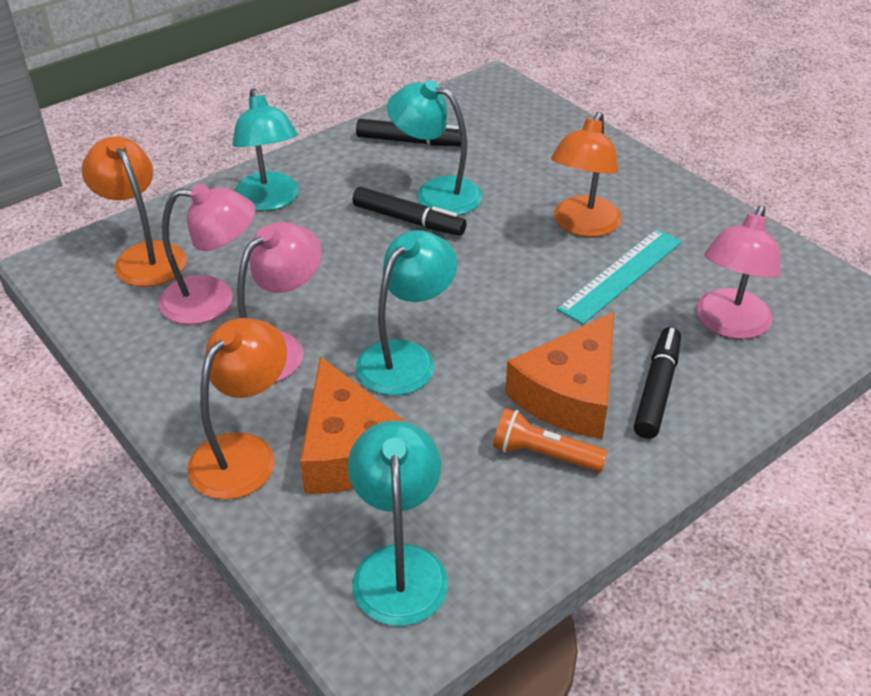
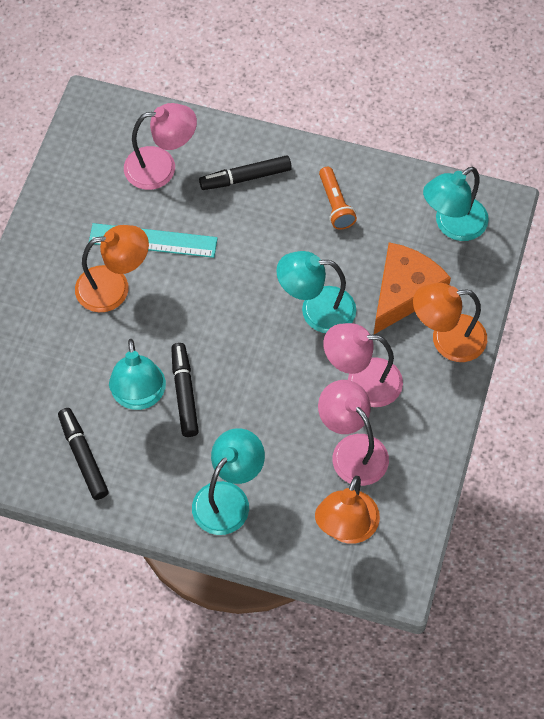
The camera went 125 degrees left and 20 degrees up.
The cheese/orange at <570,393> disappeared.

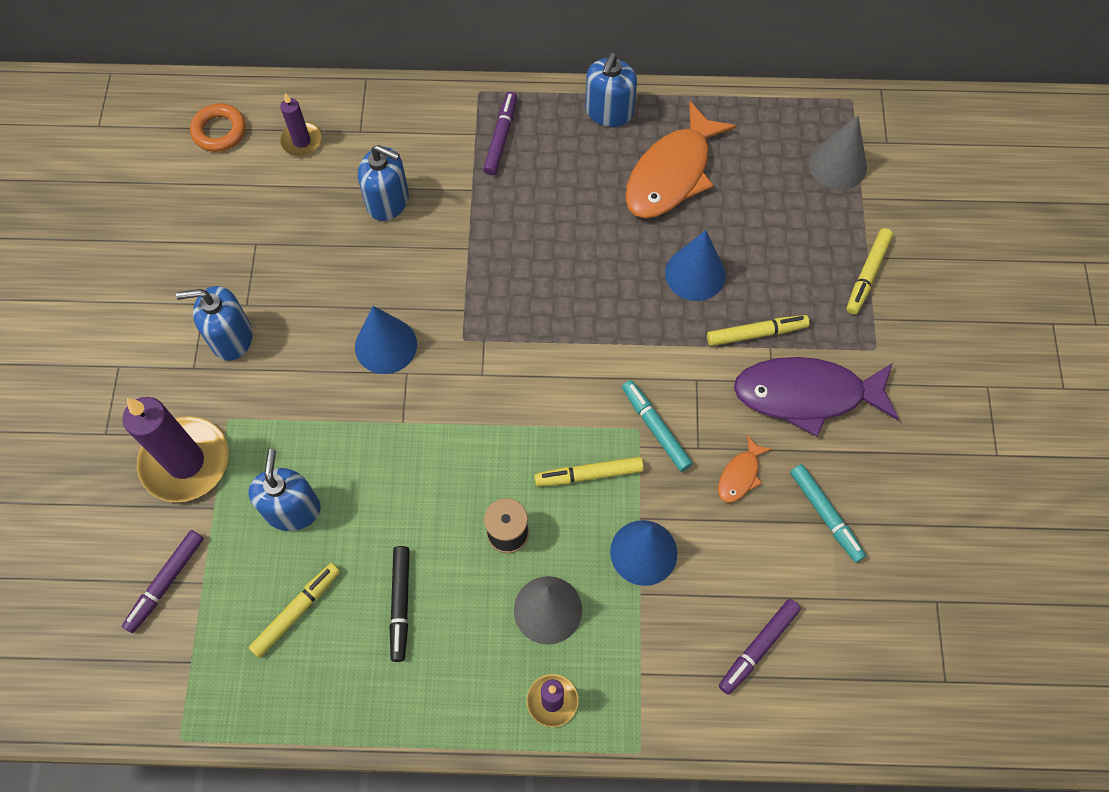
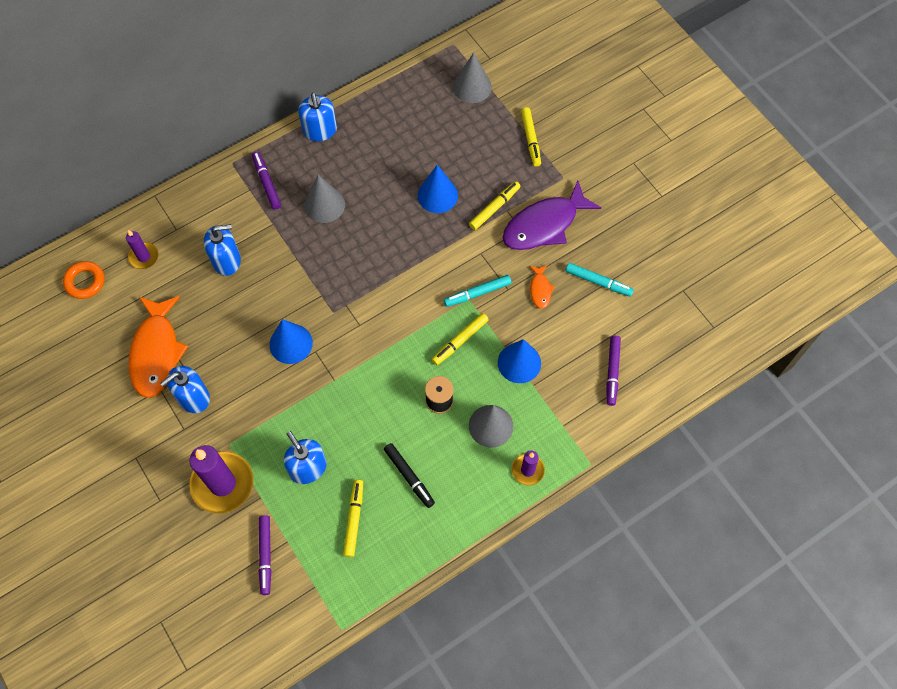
The camera went 35 degrees left and 0 degrees up.
The marker/teal at <655,428> turned 45 degrees counterclockwise.
The fish/orange moved from <672,174> to <156,352>.
The cone shape/ash-grey at <324,205> appeared.

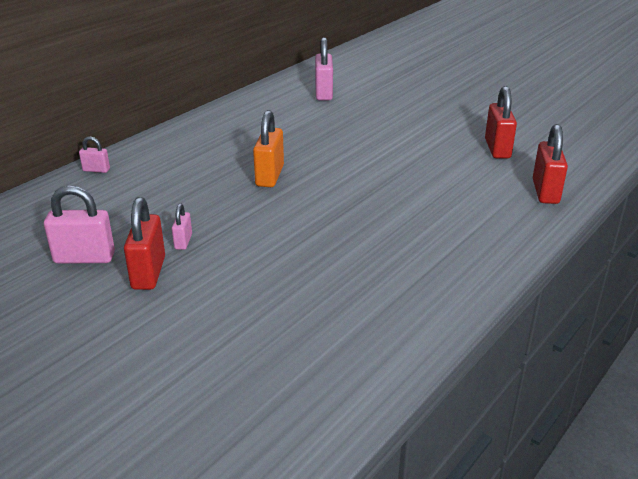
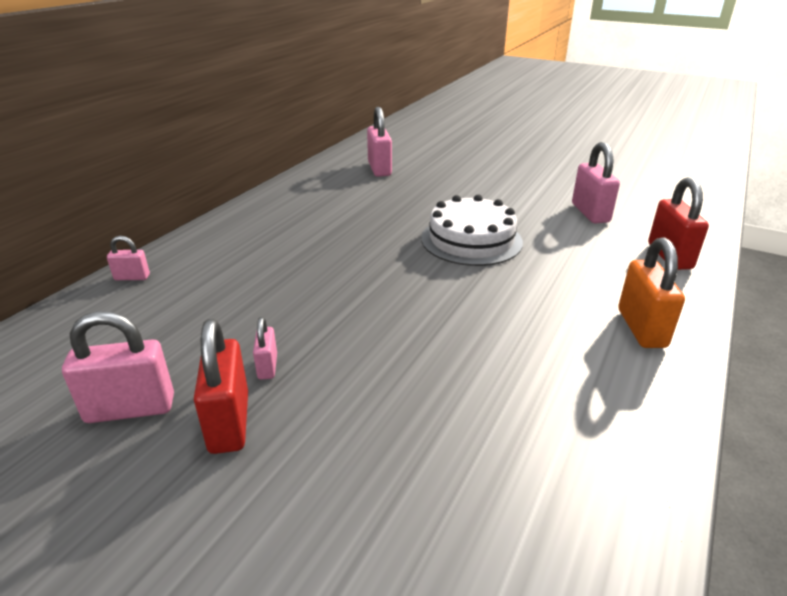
The camera went 10 degrees left and 0 degrees up.
The lock/orange moved from <269,176> to <641,328>.
The lock/crimson at <497,149> became the lock/pink at <590,213>.
The cake/pure white at <471,240> appeared.

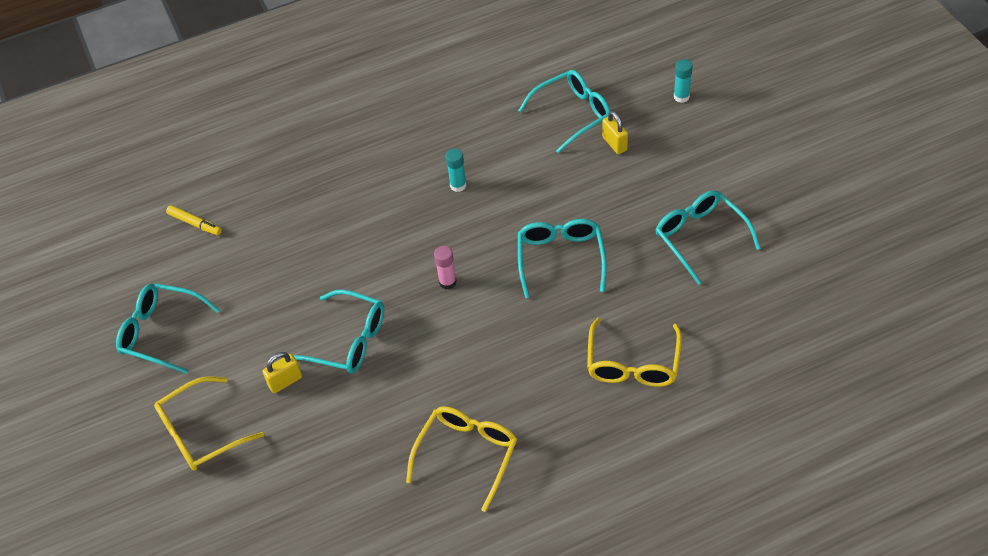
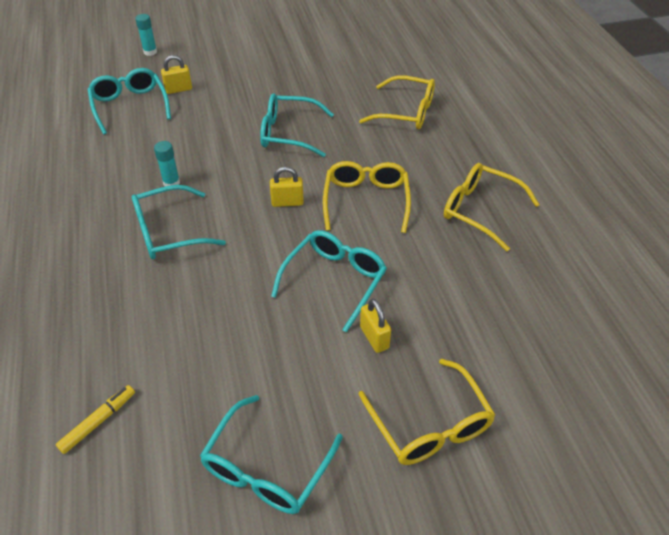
The camera went 85 degrees left and 5 degrees down.
The stick of glue/pink at <447,282> was replaced by the lock/yellow at <287,202>.
The spectacles/teal moved from <700,237> to <168,232>.
The spectacles/yellow at <366,201> appeared.

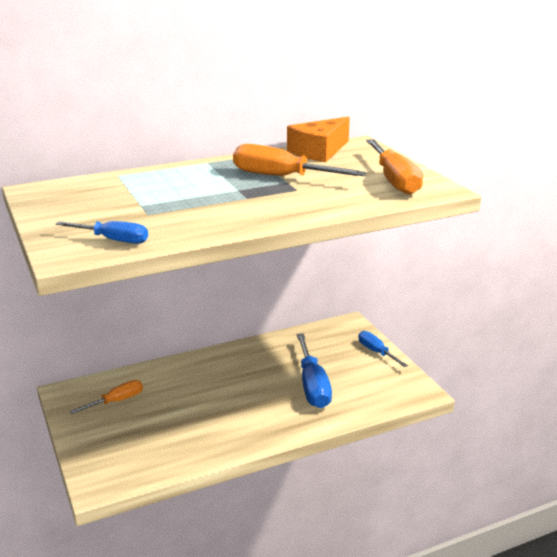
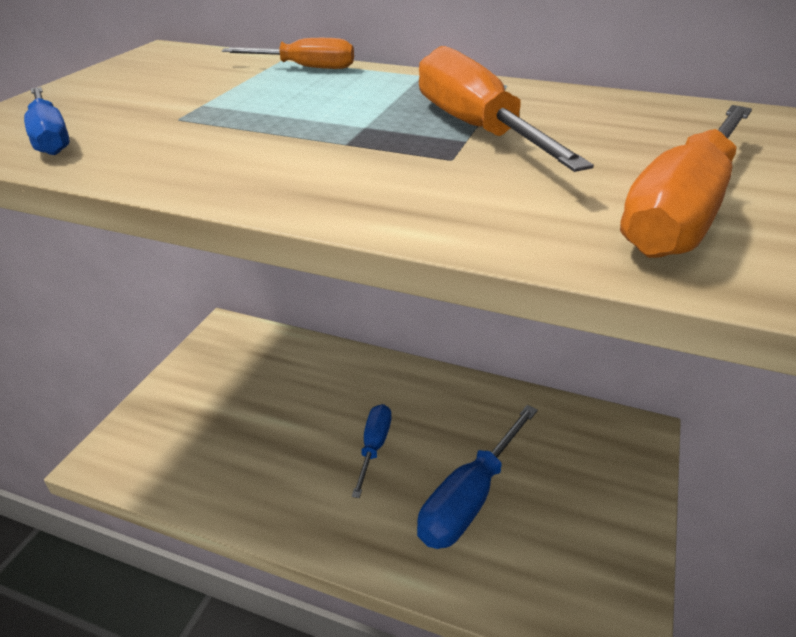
The camera went 45 degrees right and 10 degrees up.
The hand screwdriver/orange moved from <116,401> to <305,67>.
The cheese/orange at <319,151> disappeared.
The hand screwdriver/royal blue moved from <377,352> to <374,447>.

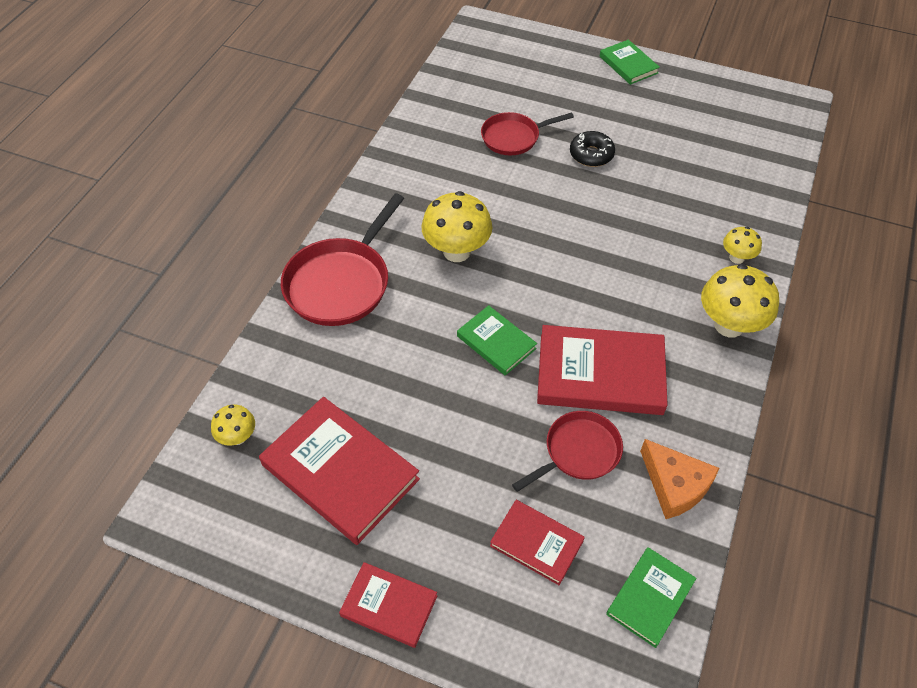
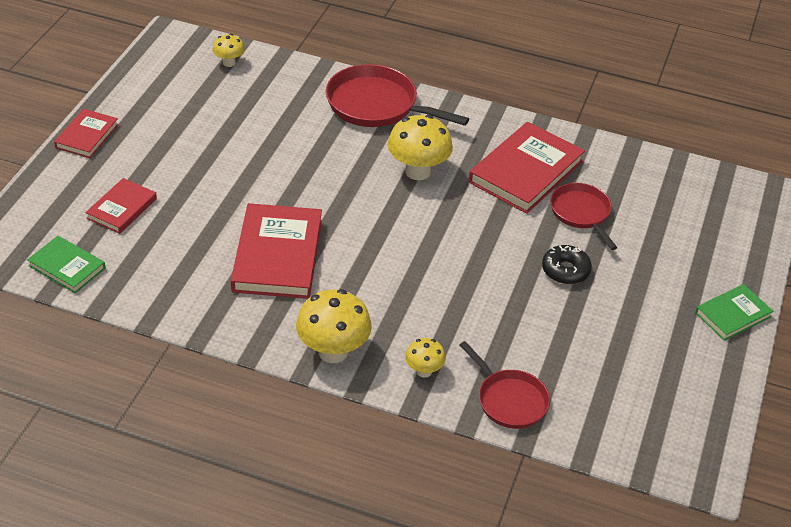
The camera went 85 degrees right and 10 degrees down.
The hardcover/crimson moved from <340,472> to <525,171>.
The hardcover/green at <496,342> disappeared.
The frying pan/crimson moved from <578,452> to <509,400>.
The cheese/orange at <675,485> disappeared.

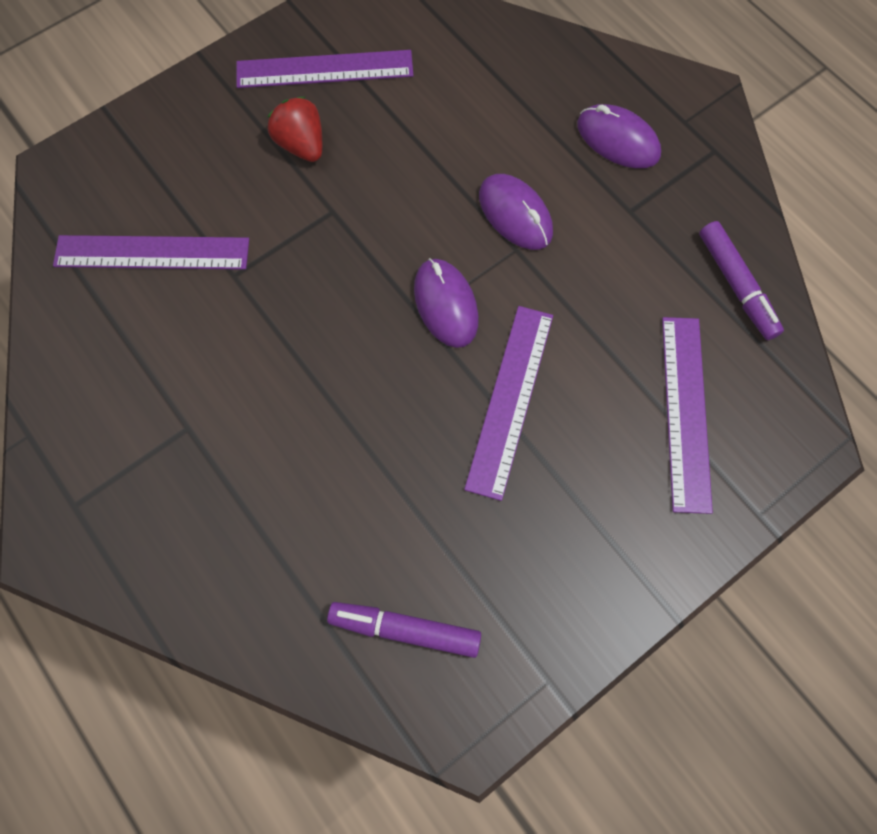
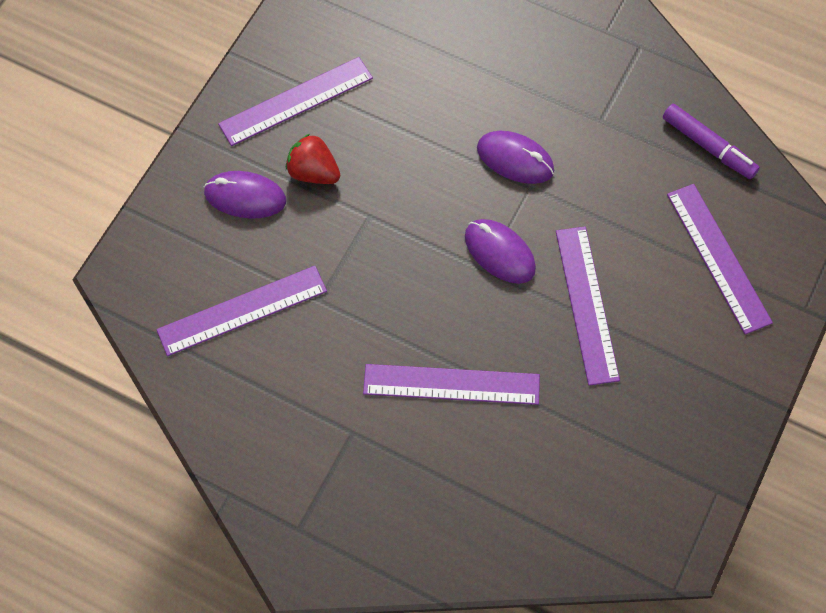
The camera went 25 degrees left and 5 degrees down.
The marker/royal purple at <405,629> disappeared.
The mouse/royal purple moved from <617,140> to <245,197>.
The straightedge/royal purple at <451,385> appeared.

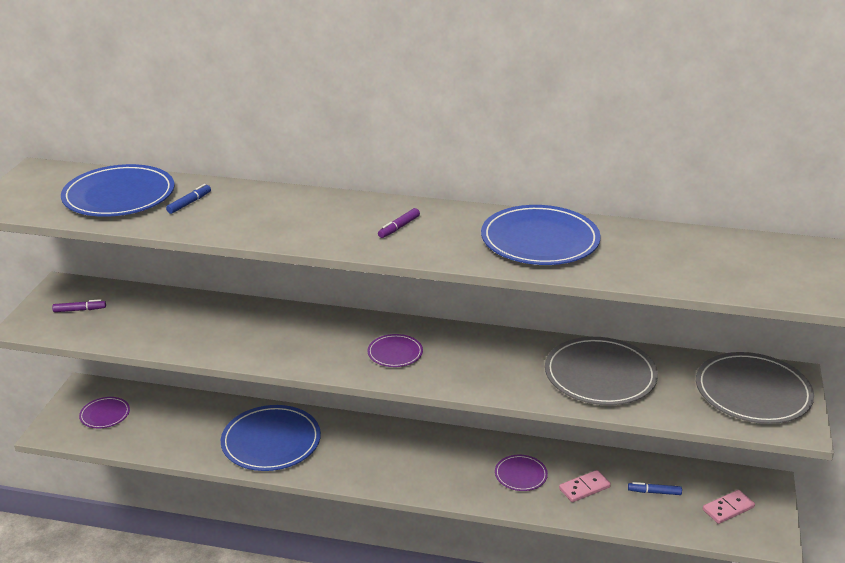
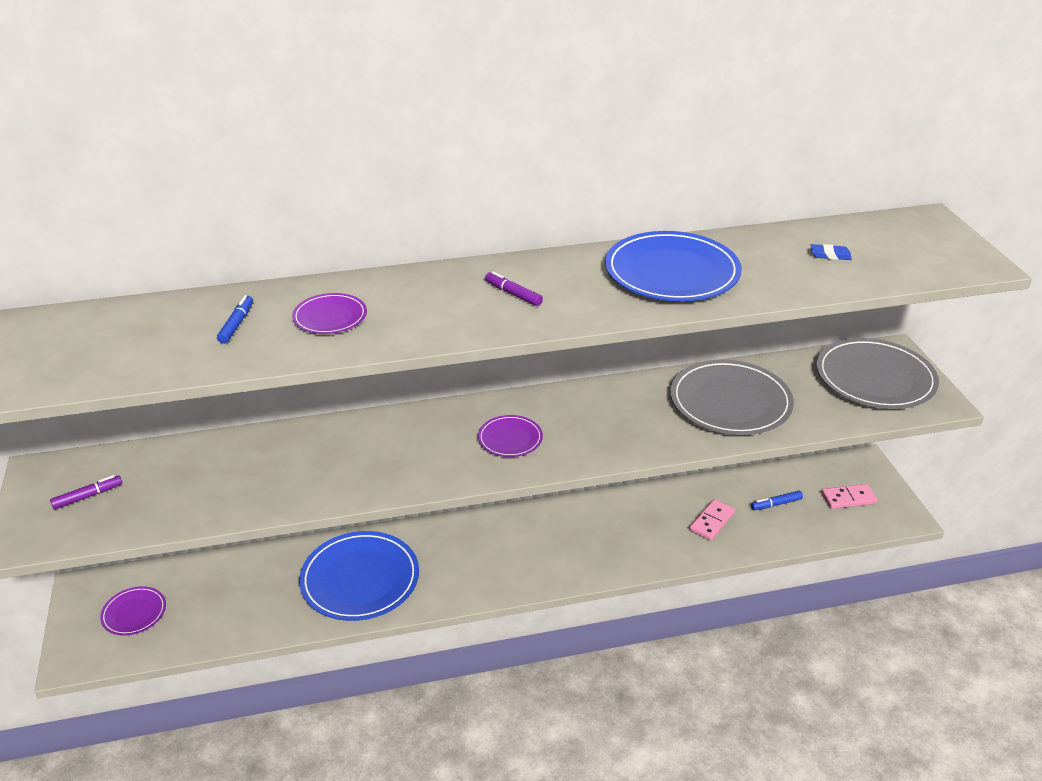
The camera went 25 degrees left and 5 degrees up.
The plate/royal blue at <119,196> disappeared.
The marker/royal purple at <399,227> turned 120 degrees clockwise.
The plate/royal purple moved from <521,475> to <330,317>.
The domino piece/pink at <728,508> turned 45 degrees clockwise.
The gum eraser/royal blue at <830,255> appeared.

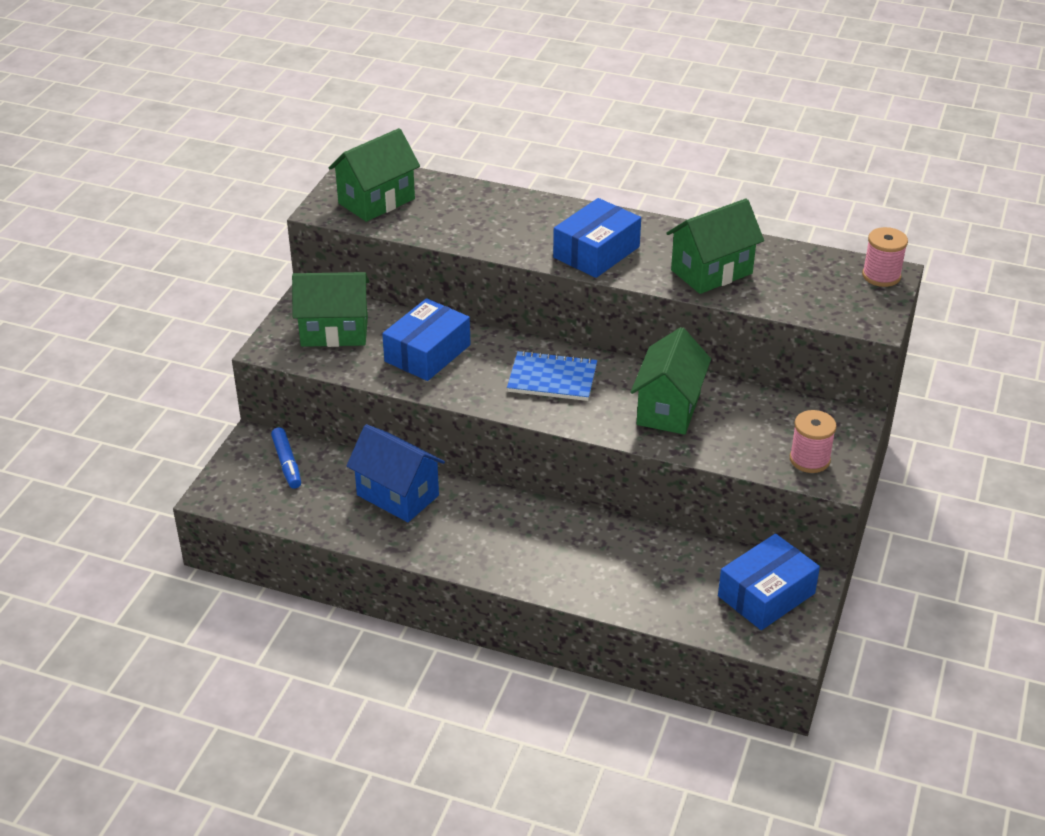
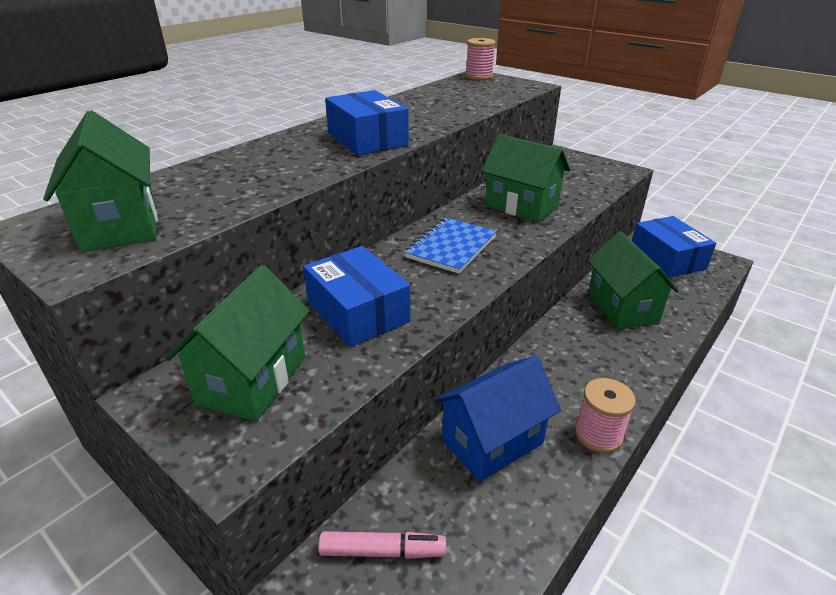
The camera went 70 degrees left and 5 degrees down.
The marker/royal blue at <287,463> became the marker/pink at <382,551>.
The toy house/green moved from <711,272> to <622,308>.
The reel of thread/pink moved from <809,460> to <598,434>.

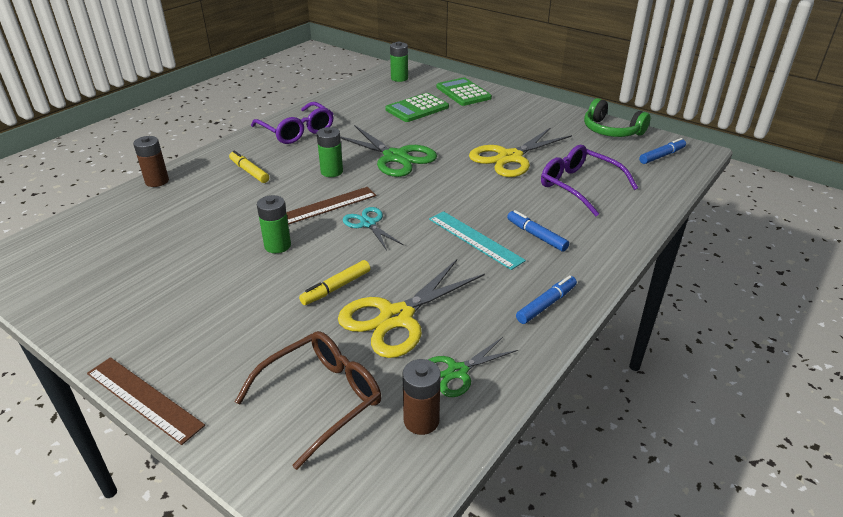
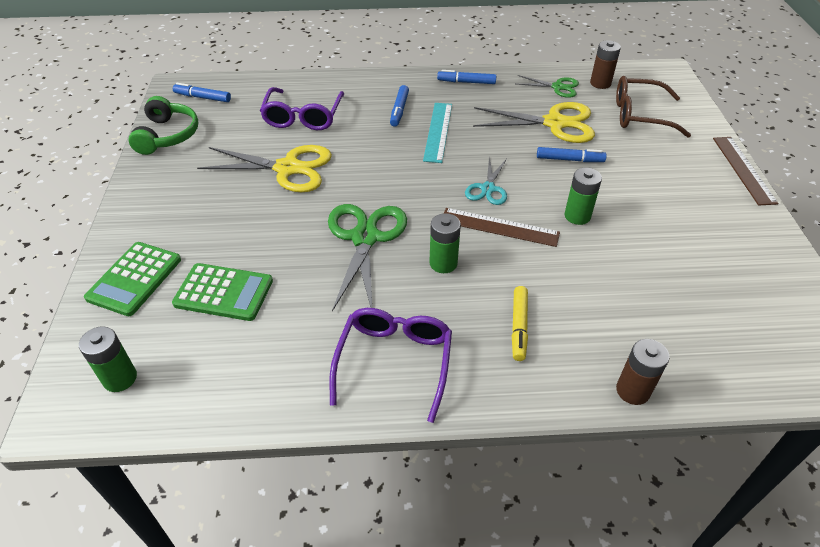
The camera went 130 degrees left and 10 degrees up.
The marker/yellow at <336,288> became the marker/royal blue at <569,159>.

